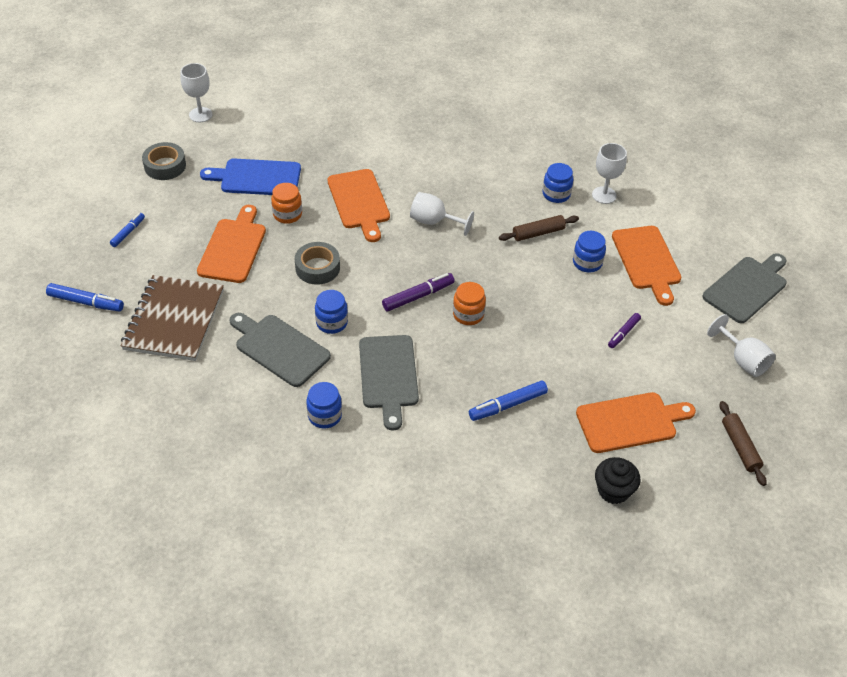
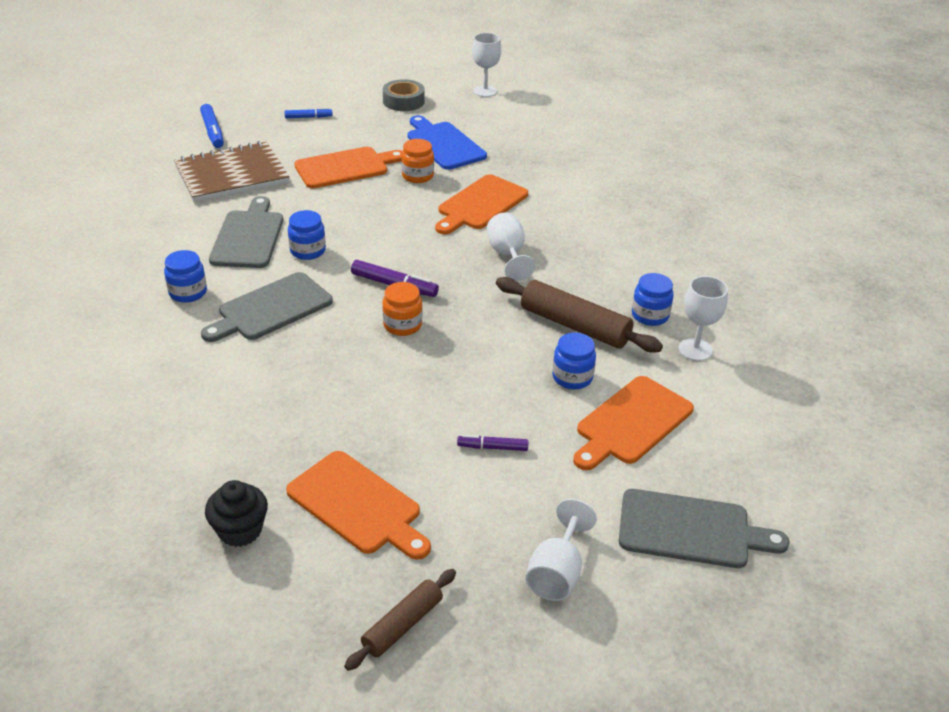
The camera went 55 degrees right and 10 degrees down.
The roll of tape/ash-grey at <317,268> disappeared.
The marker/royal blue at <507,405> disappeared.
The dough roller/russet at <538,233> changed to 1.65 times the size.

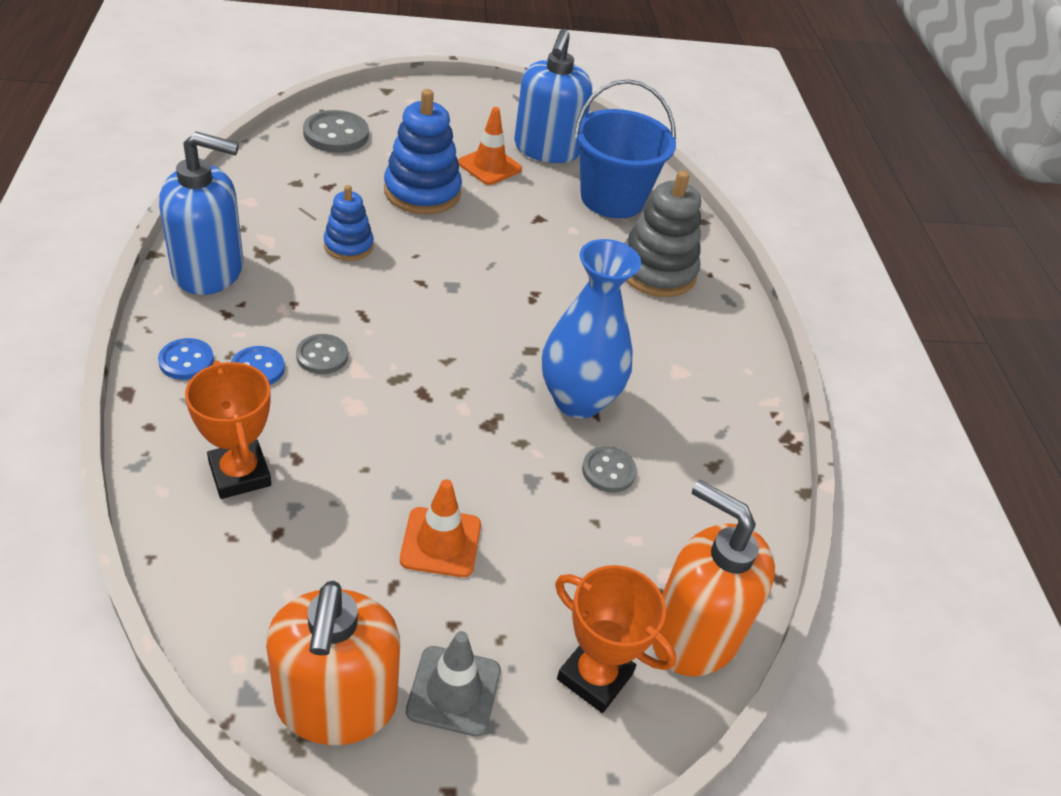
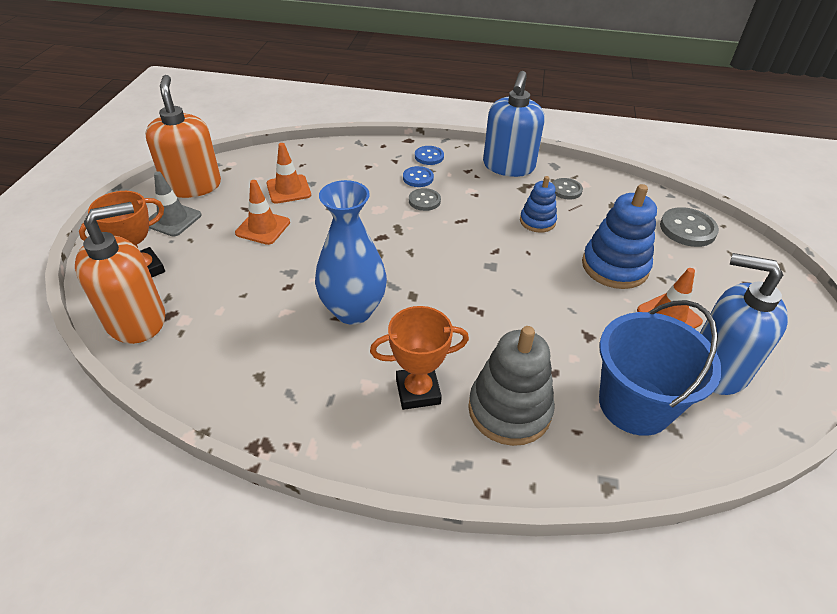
The camera went 110 degrees right and 0 degrees up.
The trophy/orange moved from <239,474> to <418,391>.
The soap pump/orange at <336,703> turned 60 degrees clockwise.
The sewing button/ash-grey moved from <608,471> to <566,190>.
The road cone/orange at <288,189> appeared.

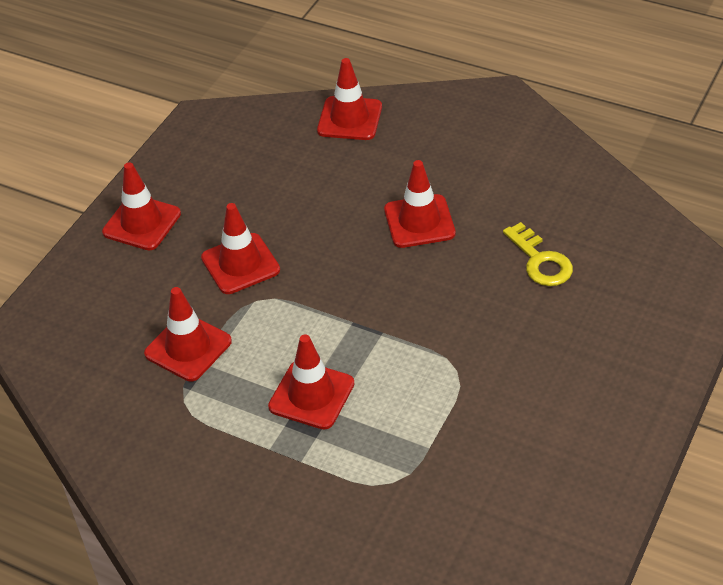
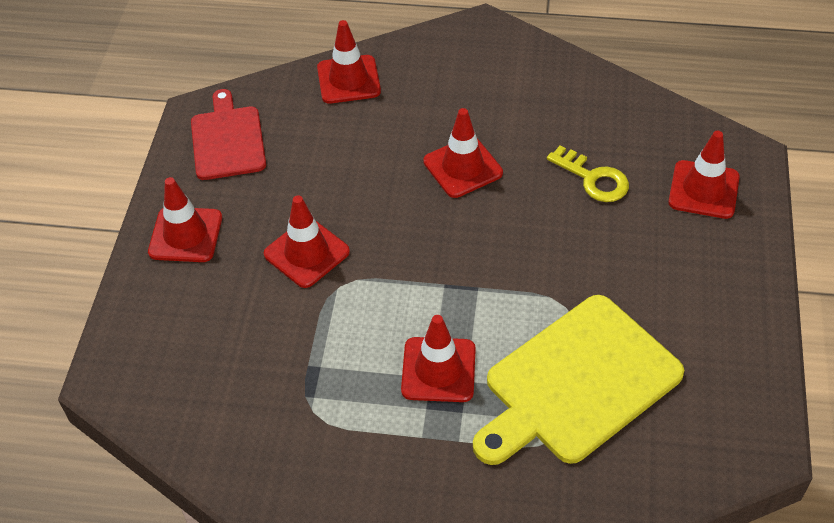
The camera went 20 degrees left and 5 degrees up.
The road cone/crimson moved from <188,347> to <703,190>.
The cutting board/crimson at <227,140> appeared.
The cutting board/yellow at <577,383> appeared.

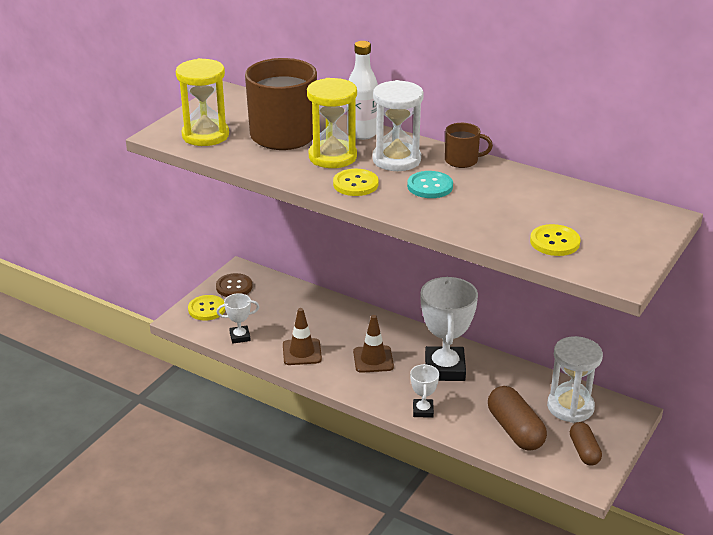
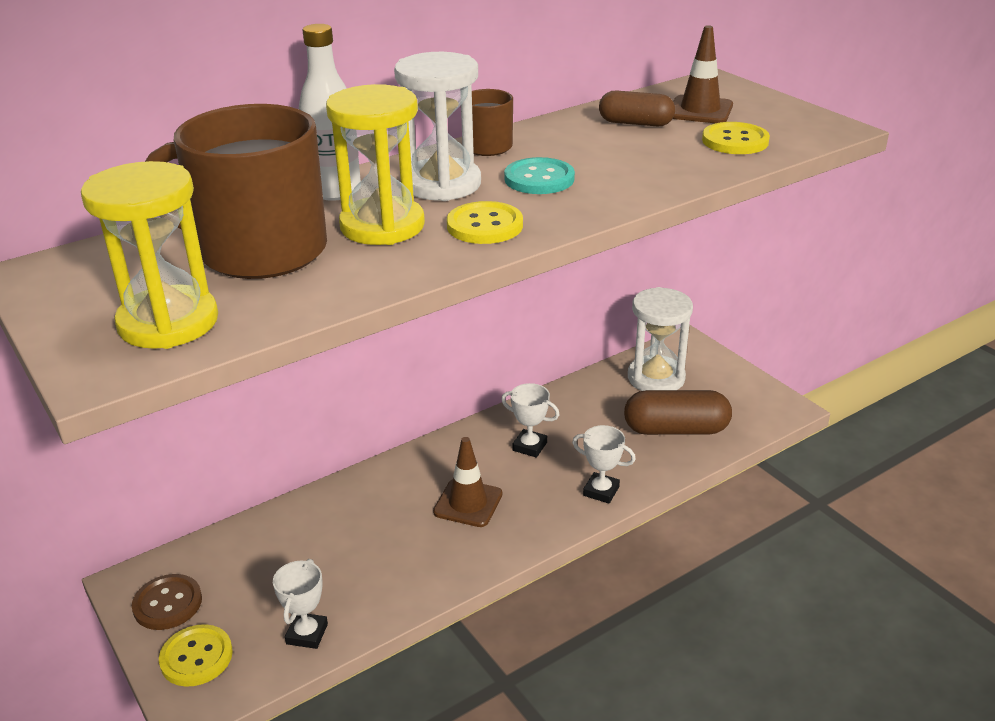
The camera went 65 degrees left and 0 degrees up.
The road cone/russet moved from <302,352> to <700,110>.
The trophy/pure white at <444,368> changed to 0.49 times the size.
The pill shape/russet moved from <584,451> to <635,123>.

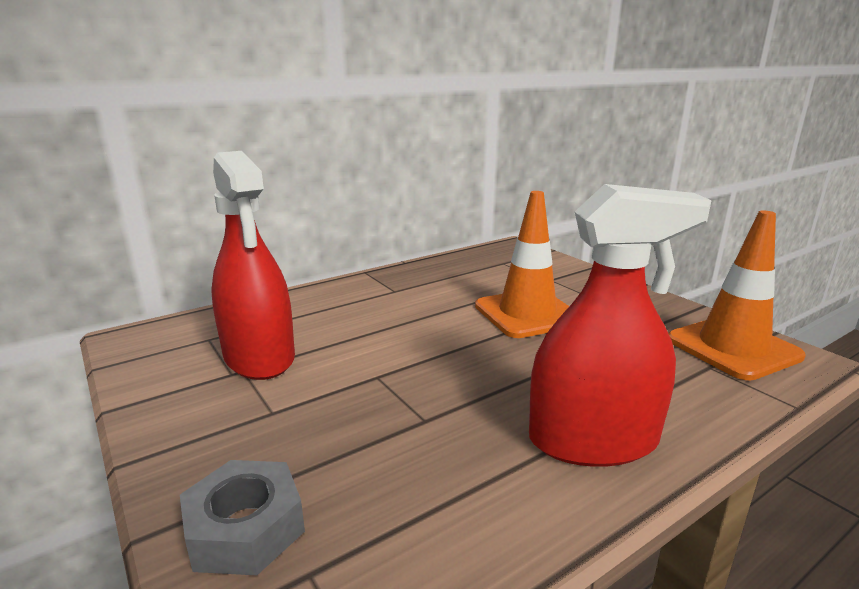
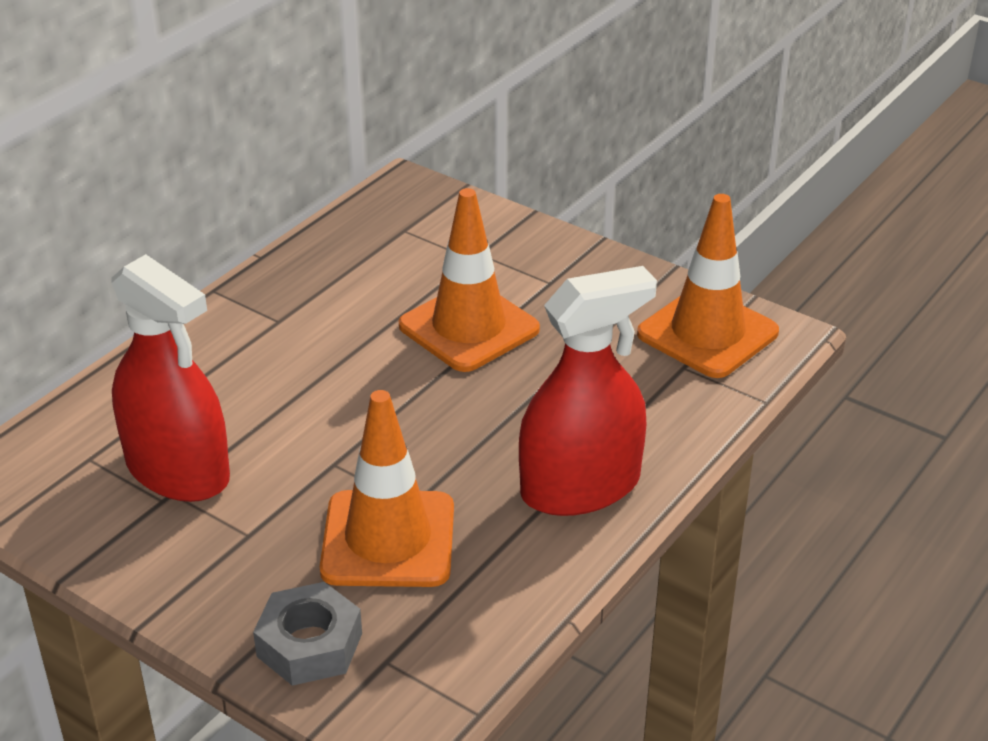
The camera went 20 degrees left and 15 degrees up.
The road cone/orange at <388,539> appeared.

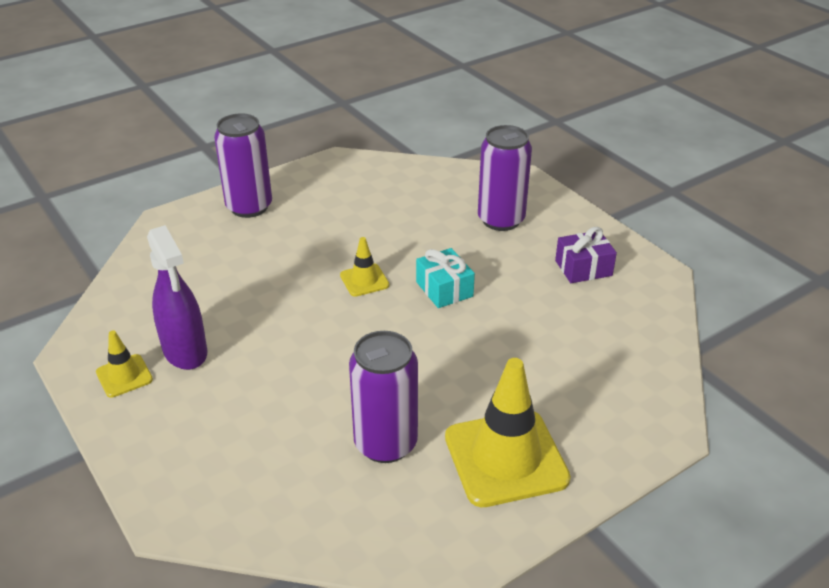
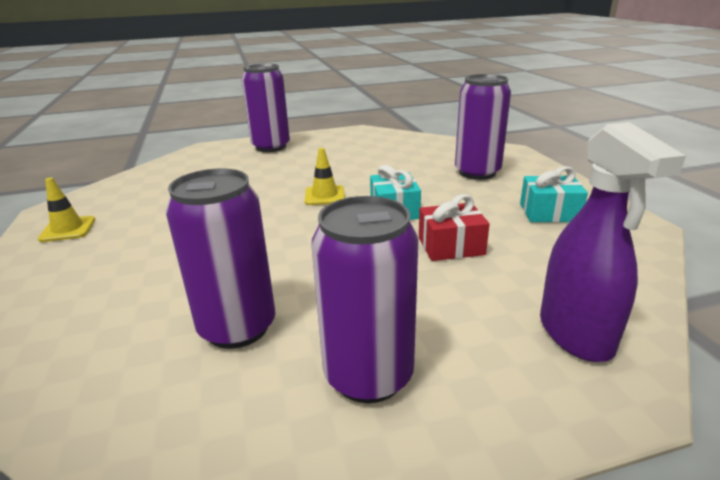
The camera went 20 degrees right and 10 degrees down.
The spray bottle/royal purple moved from <185,352> to <575,334>.
The road cone/yellow at <506,458> was replaced by the soda can/royal purple at <368,375>.
The wrapped gift/royal purple at <583,268> became the wrapped gift/teal at <549,212>.
The wrapped gift/crimson at <451,246> appeared.

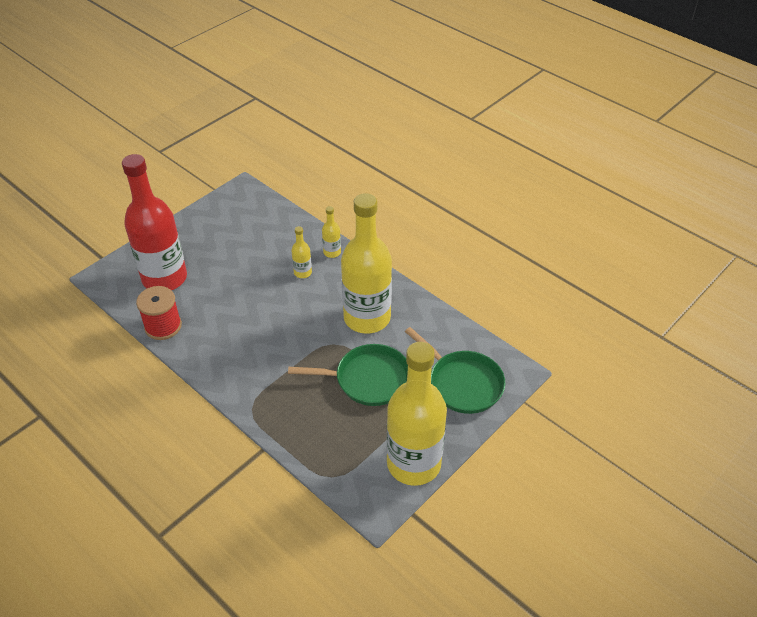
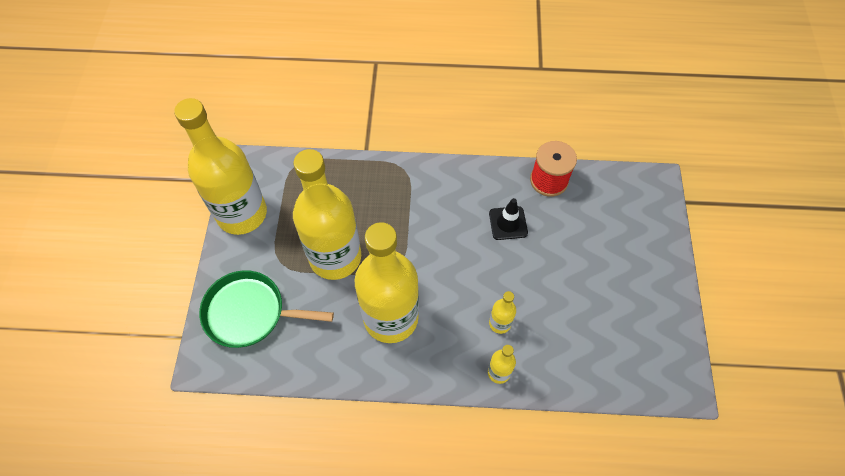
The camera went 140 degrees right and 15 degrees up.
The flask/crimson at <164,278> disappeared.
The frying pan/green at <368,379> was replaced by the flask/yellow at <335,257>.
The road cone/black at <508,223> appeared.

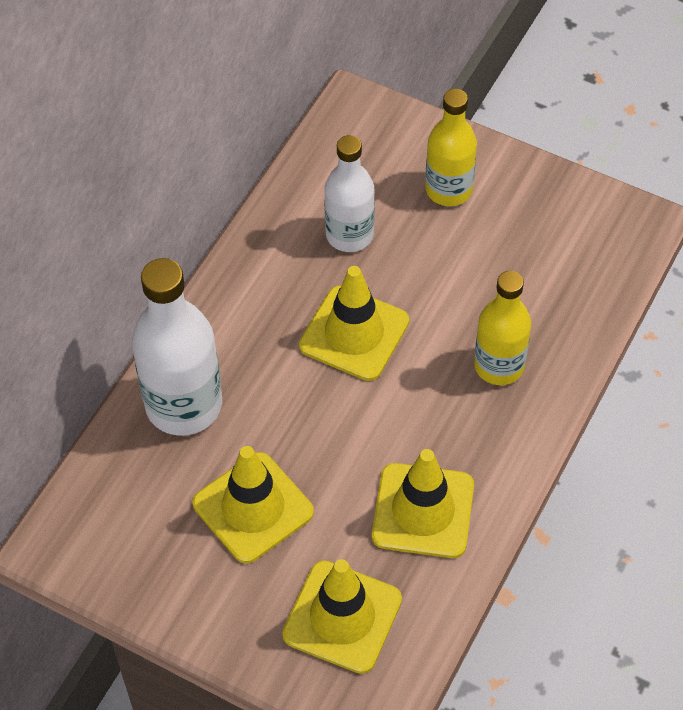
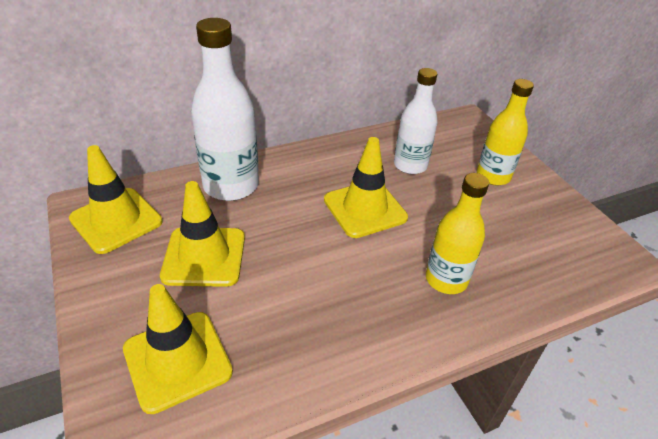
The camera went 35 degrees right and 15 degrees down.
The road cone/yellow moved from <423,511> to <116,220>.

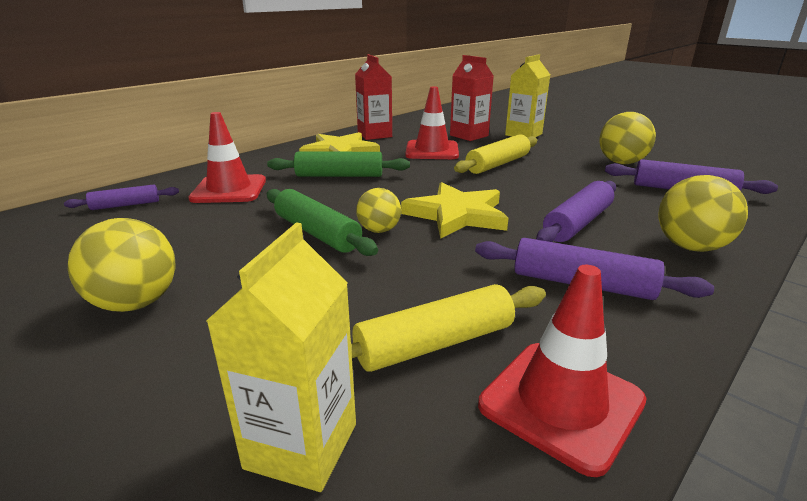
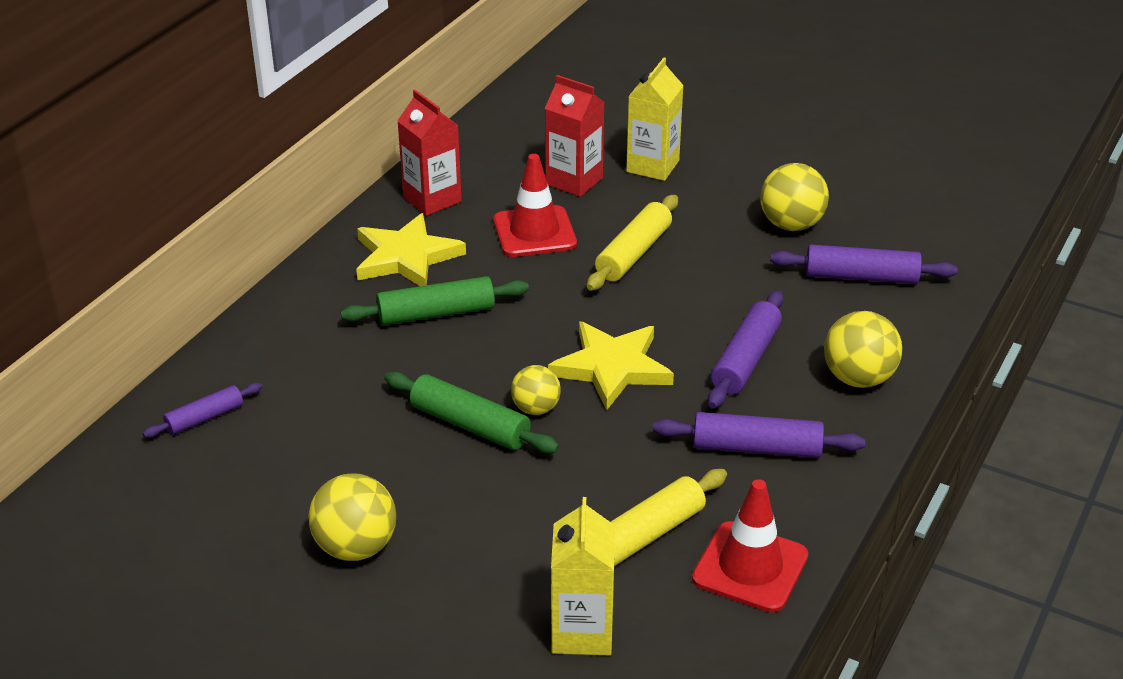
The camera went 15 degrees left and 10 degrees up.
The road cone/crimson at <229,190> disappeared.

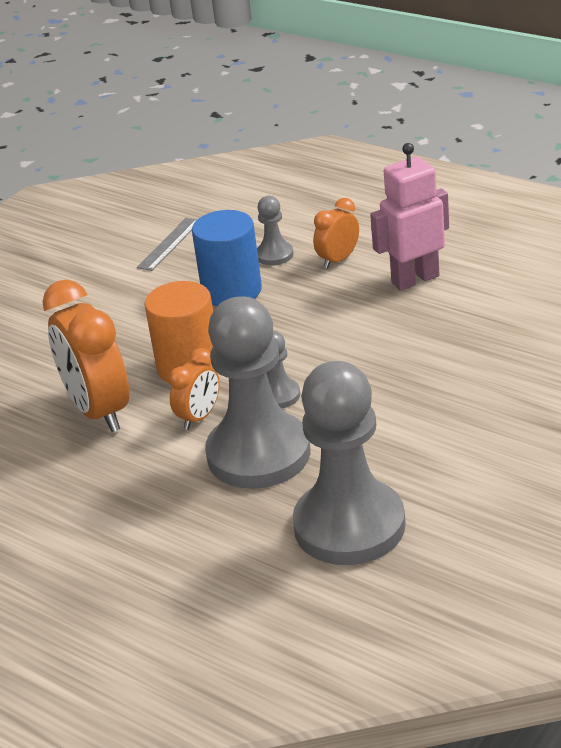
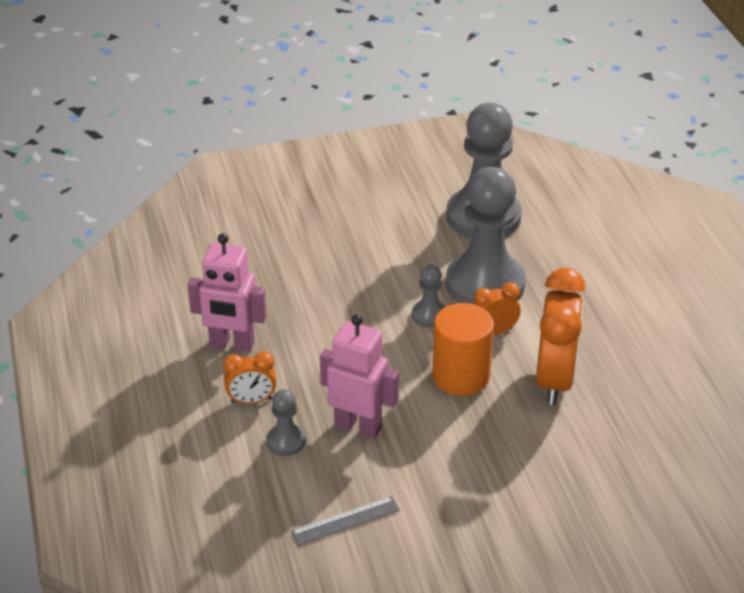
The camera went 145 degrees left and 5 degrees up.
The cylinder shape/royal blue at <232,291> was replaced by the robot/pink at <358,426>.

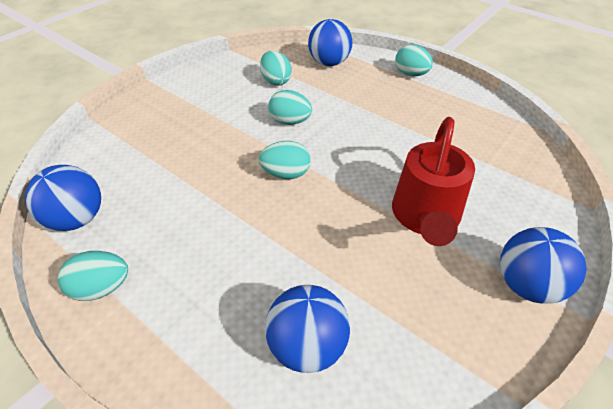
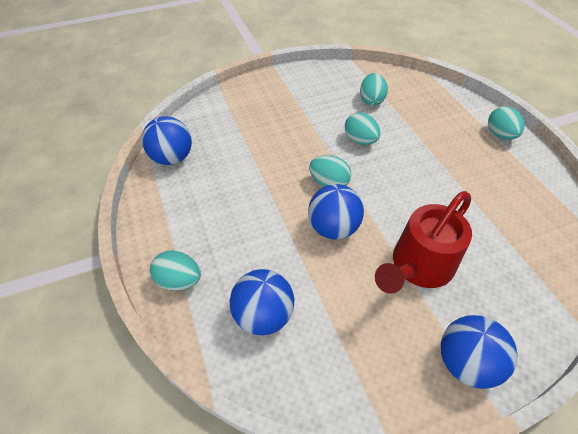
The camera went 30 degrees right and 5 degrees up.
The toy egg/teal moved from <102,288> to <179,280>.
The ball/royal blue moved from <329,63> to <333,228>.

